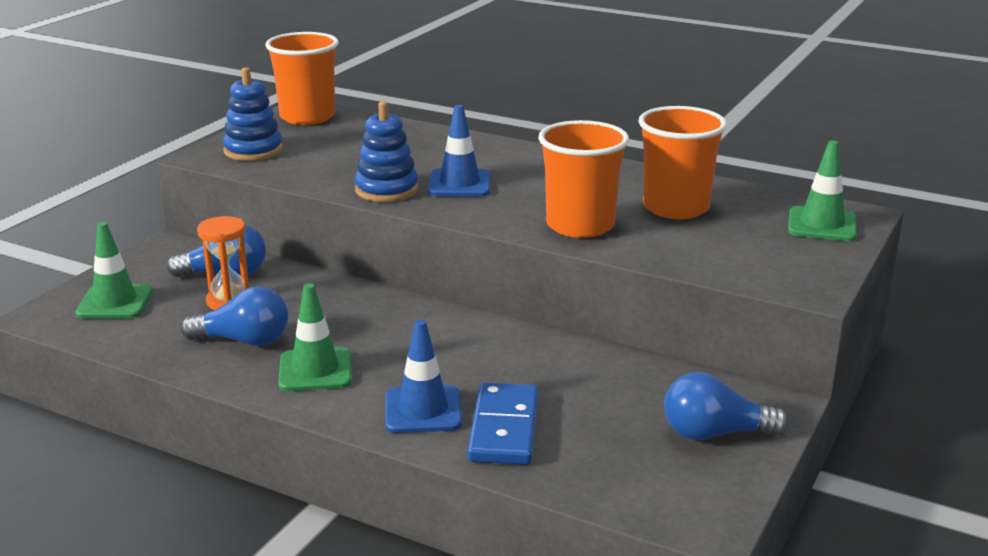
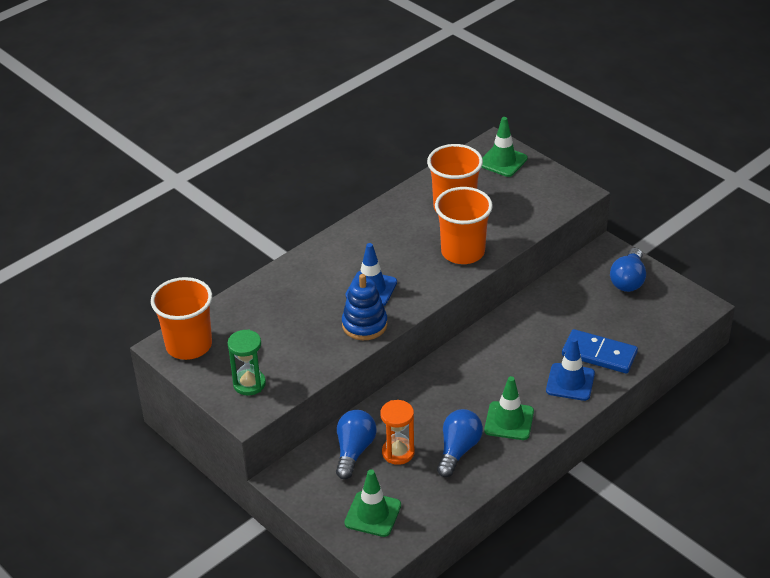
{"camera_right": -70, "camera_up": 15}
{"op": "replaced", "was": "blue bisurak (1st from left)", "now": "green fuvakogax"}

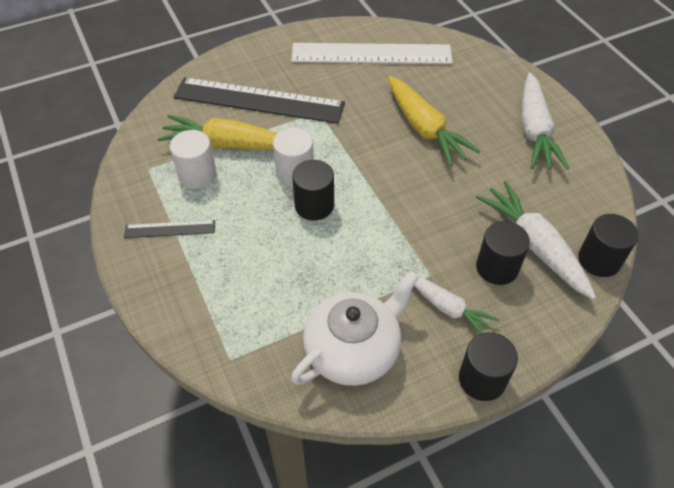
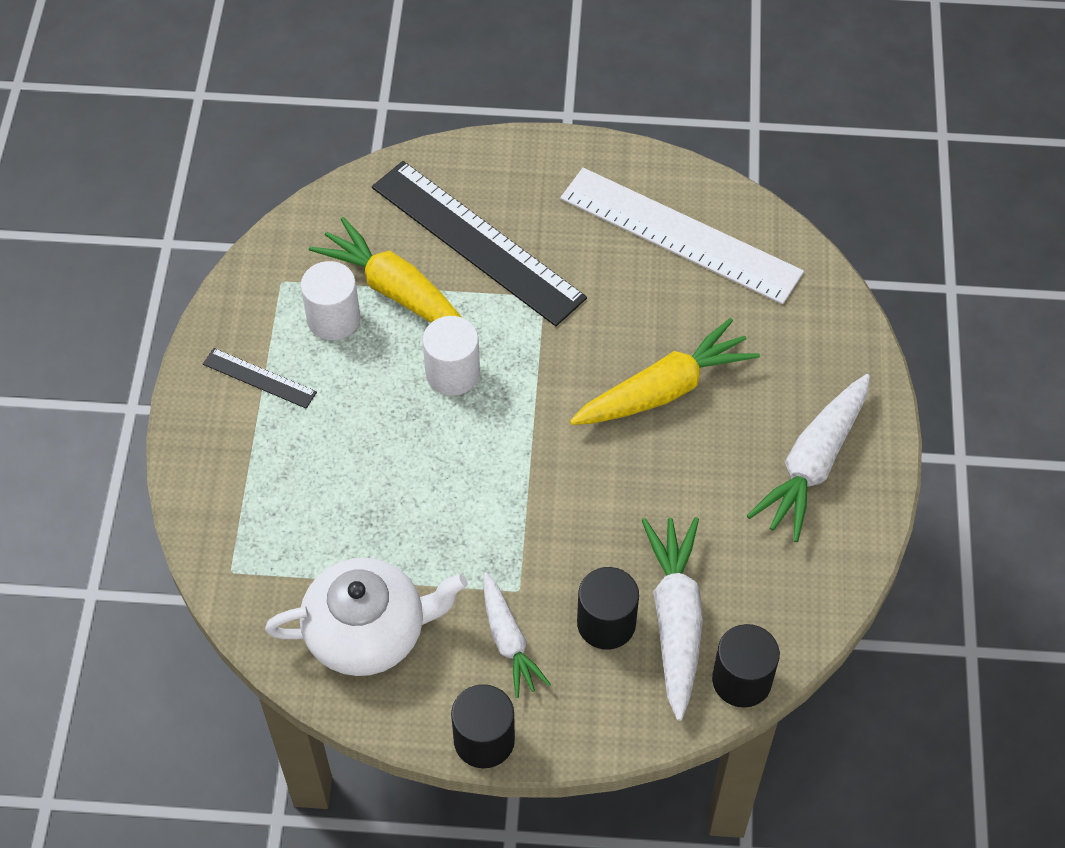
{"camera_right": 30, "camera_up": 5}
{"op": "removed", "was": "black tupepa (1st from left)"}
{"op": "turned", "was": "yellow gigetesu (2nd from left)", "clockwise": -120}

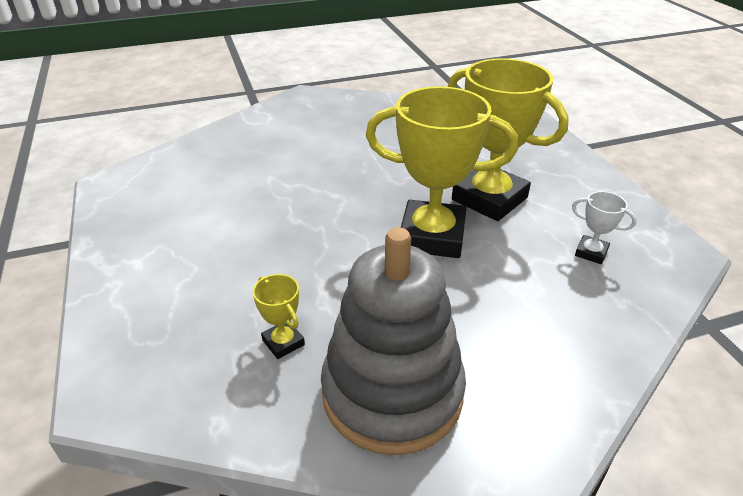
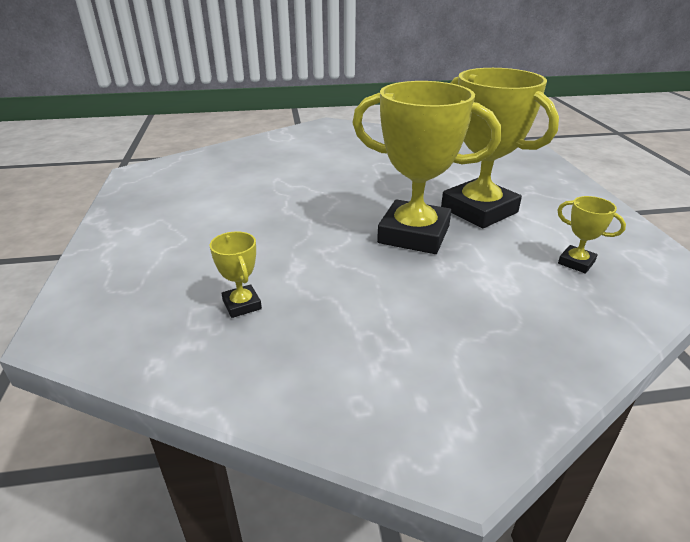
{"camera_right": 10, "camera_up": -5}
{"op": "removed", "was": "grey bisurak"}
{"op": "recoloured", "was": "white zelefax", "now": "yellow zelefax (4th from left)"}

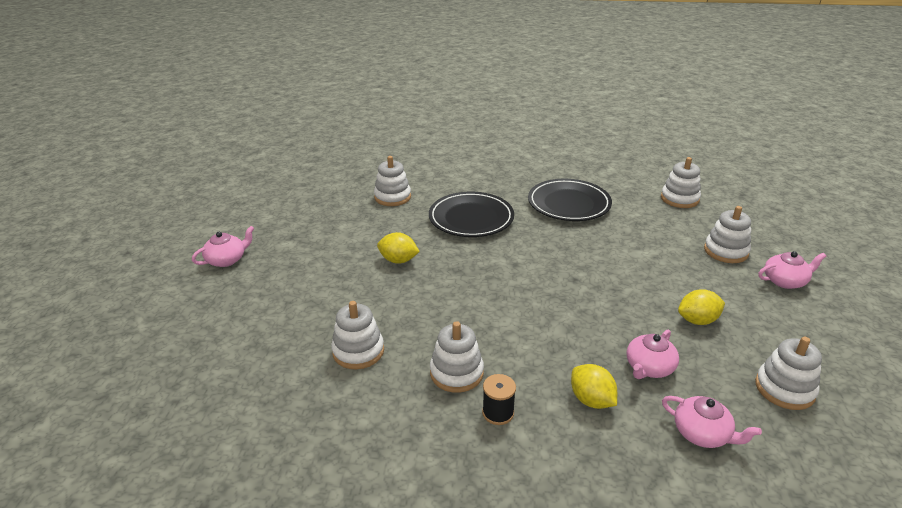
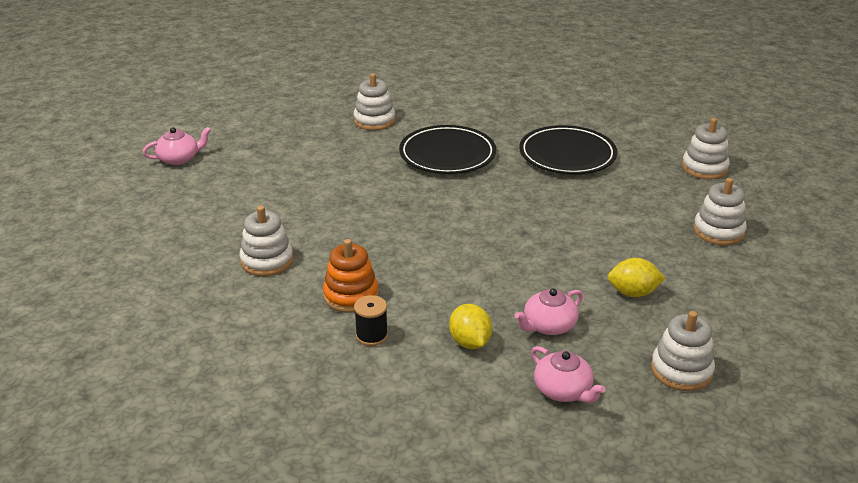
{"camera_right": 15, "camera_up": 0}
{"op": "removed", "was": "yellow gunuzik (1st from left)"}
{"op": "removed", "was": "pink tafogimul (4th from left)"}
{"op": "recoloured", "was": "white bisurak (3rd from left)", "now": "orange bisurak"}

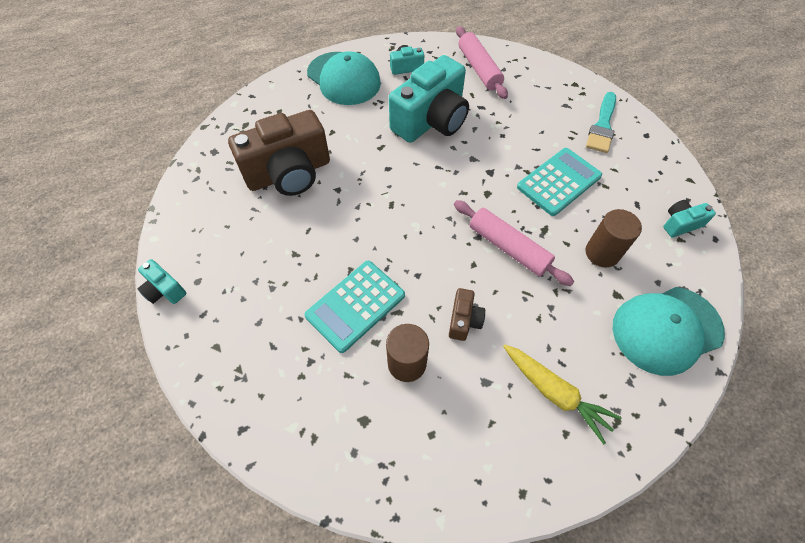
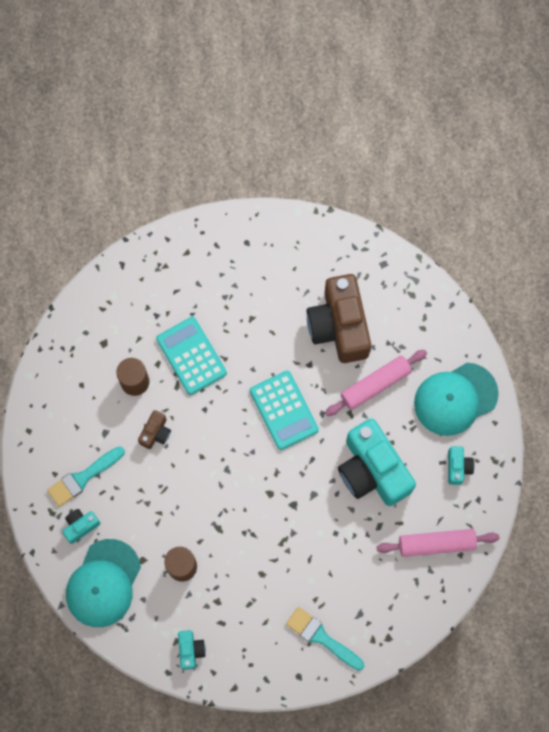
{"camera_right": 105, "camera_up": 15}
{"op": "moved", "was": "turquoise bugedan (1st from left)"}
{"op": "moved", "was": "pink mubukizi (2nd from left in the first image)", "now": "pink mubukizi (1st from left)"}
{"op": "moved", "was": "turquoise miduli (2nd from left)"}
{"op": "replaced", "was": "yellow gigetesu", "now": "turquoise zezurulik (1st from left)"}
{"op": "turned", "was": "brown bugedan (2nd from left in the first image)", "clockwise": -90}
{"op": "turned", "was": "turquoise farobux (2nd from left in the first image)", "clockwise": -150}

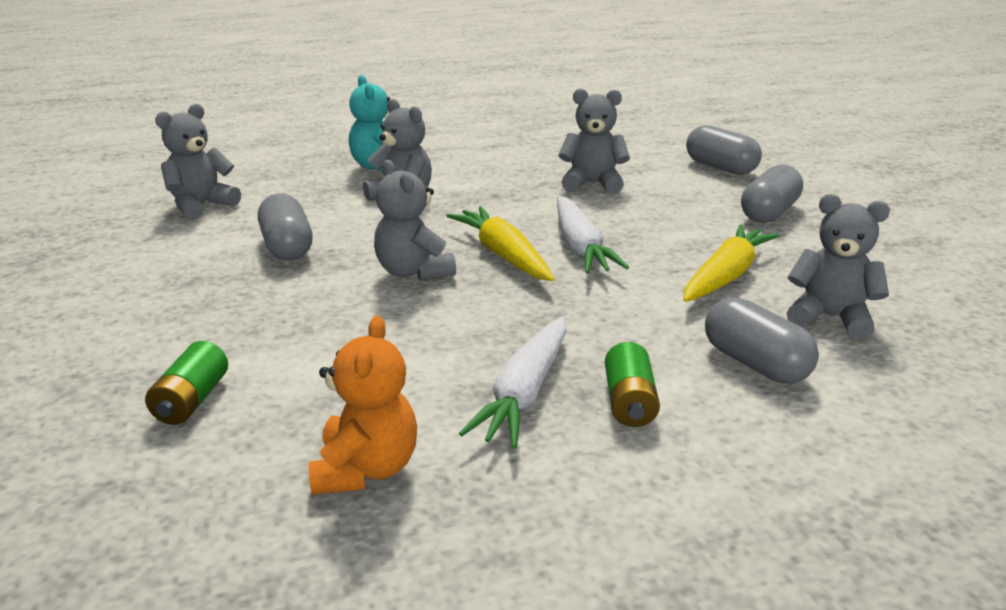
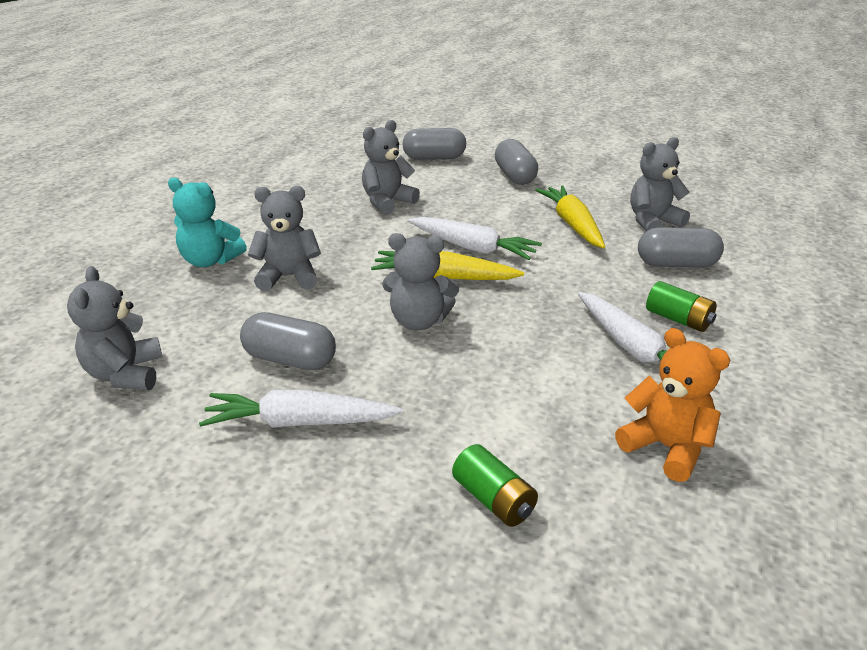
{"camera_right": -50, "camera_up": 5}
{"op": "added", "now": "white gigetesu (1st from left)"}

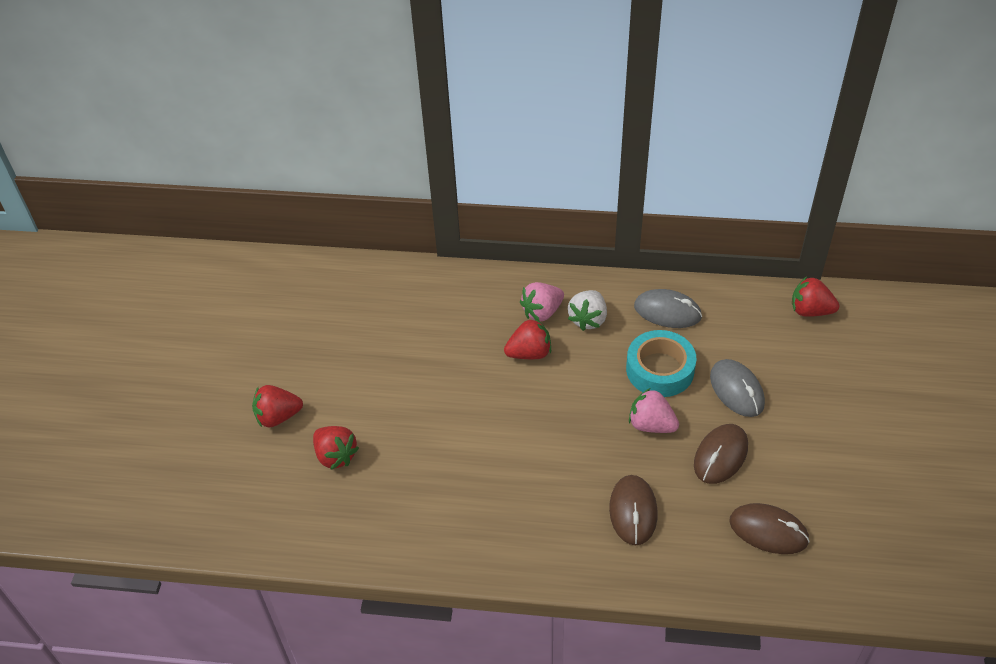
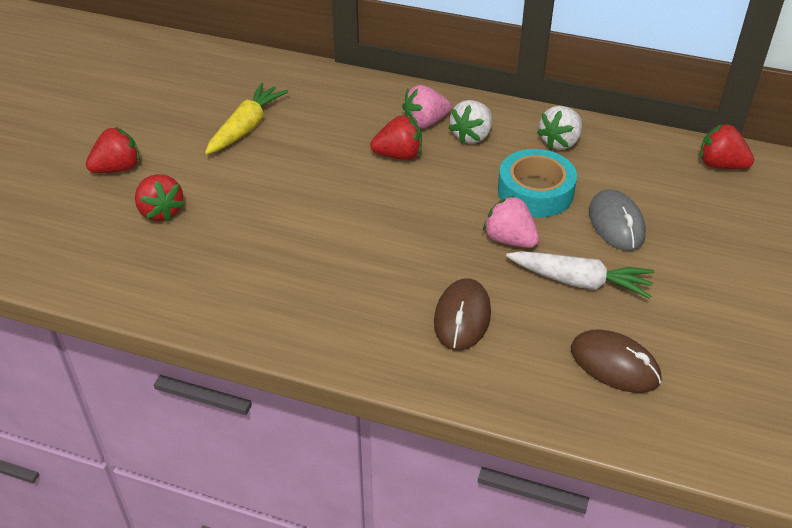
{"camera_right": 10, "camera_up": -5}
{"op": "added", "now": "yellow gigetesu"}
{"op": "replaced", "was": "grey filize (1st from left)", "now": "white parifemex (2nd from left)"}
{"op": "replaced", "was": "brown filize (2nd from left)", "now": "white gigetesu"}
{"op": "turned", "was": "red parifemex (1st from left)", "clockwise": 150}

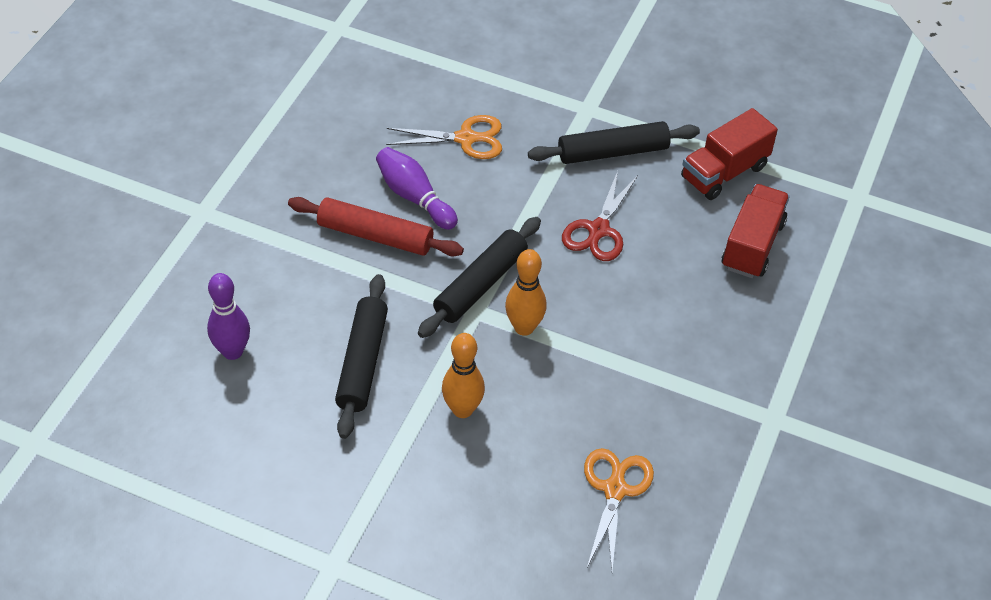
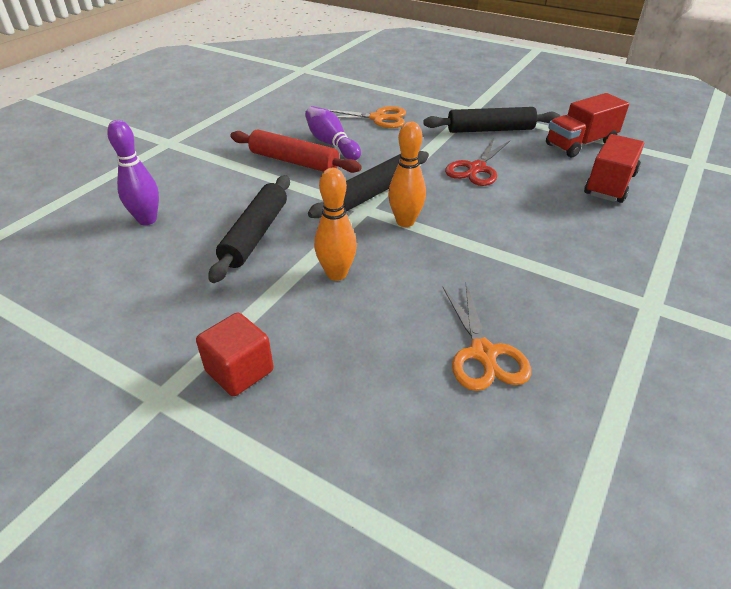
{"camera_right": 10, "camera_up": -10}
{"op": "added", "now": "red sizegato"}
{"op": "turned", "was": "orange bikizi (2nd from left)", "clockwise": 150}

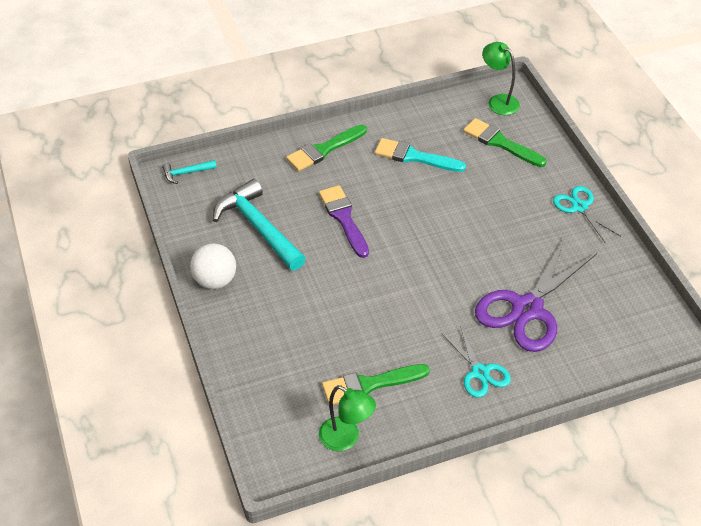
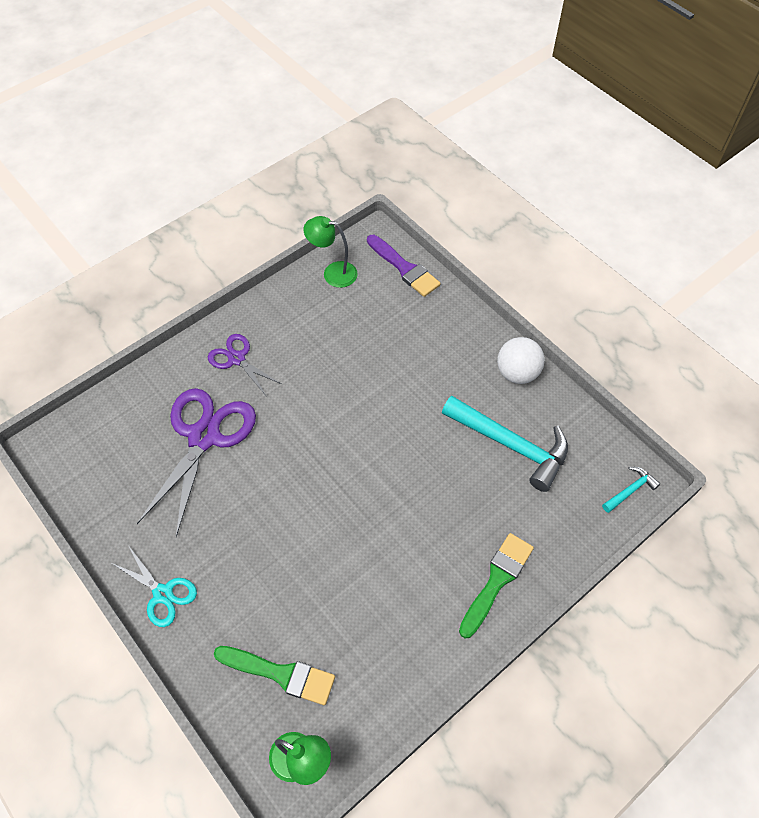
{"camera_right": 160, "camera_up": 10}
{"op": "removed", "was": "green zezurulik (2nd from left)"}
{"op": "removed", "was": "turquoise zezurulik"}
{"op": "moved", "was": "purple zezurulik"}
{"op": "recoloured", "was": "turquoise bikizi (1st from left)", "now": "purple bikizi (2nd from left)"}

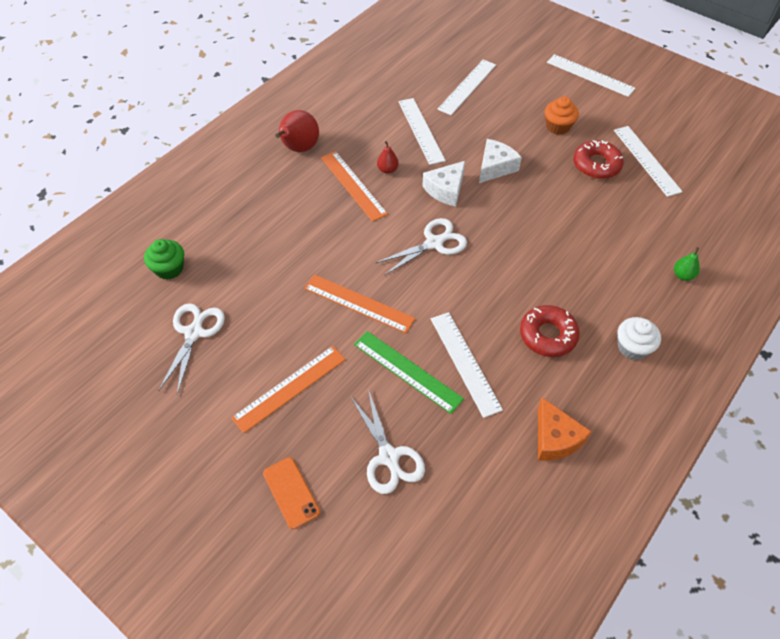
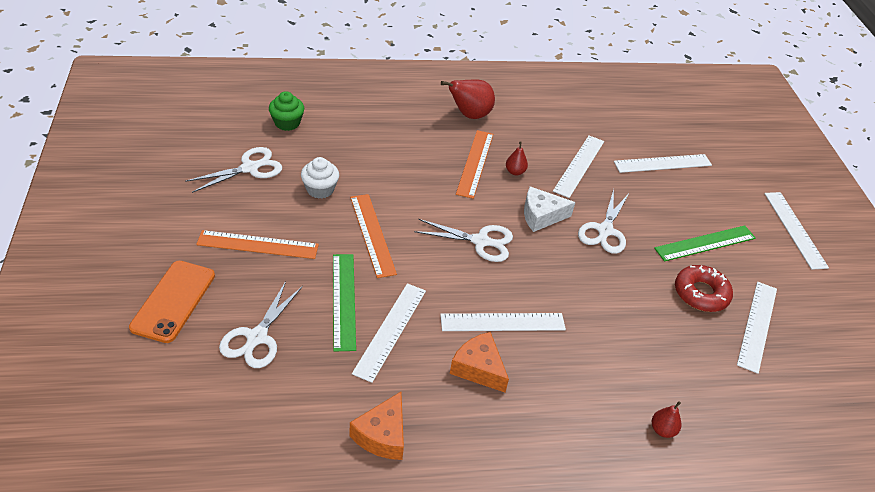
{"camera_right": 40, "camera_up": -10}
{"op": "added", "now": "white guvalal (2nd from left)"}
{"op": "moved", "was": "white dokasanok"}
{"op": "replaced", "was": "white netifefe (2nd from left)", "now": "white bikizi (4th from left)"}
{"op": "replaced", "was": "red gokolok (1st from left)", "now": "orange netifefe (2nd from left)"}
{"op": "replaced", "was": "orange dokasanok", "now": "green guvalal (2nd from left)"}
{"op": "recoloured", "was": "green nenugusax", "now": "red nenugusax (3rd from left)"}
{"op": "resized", "was": "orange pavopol", "ratio": 1.51}

